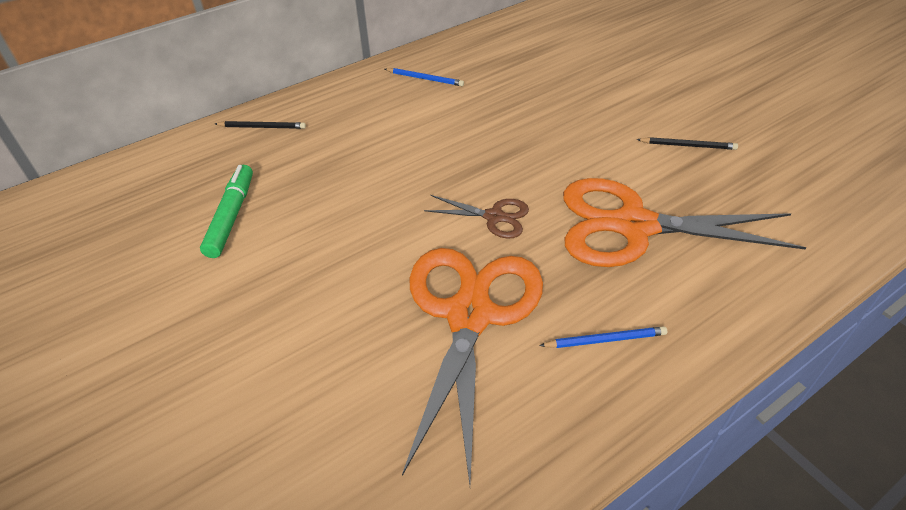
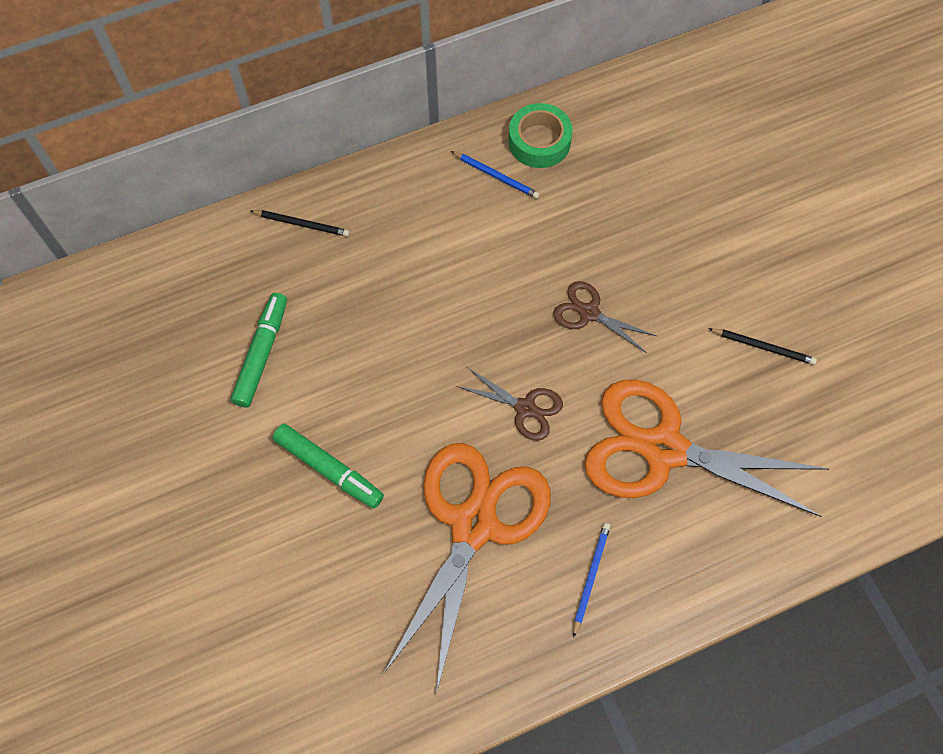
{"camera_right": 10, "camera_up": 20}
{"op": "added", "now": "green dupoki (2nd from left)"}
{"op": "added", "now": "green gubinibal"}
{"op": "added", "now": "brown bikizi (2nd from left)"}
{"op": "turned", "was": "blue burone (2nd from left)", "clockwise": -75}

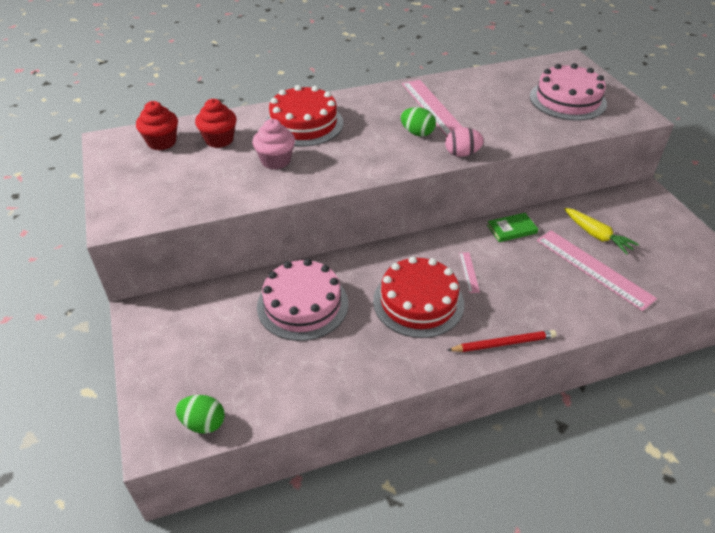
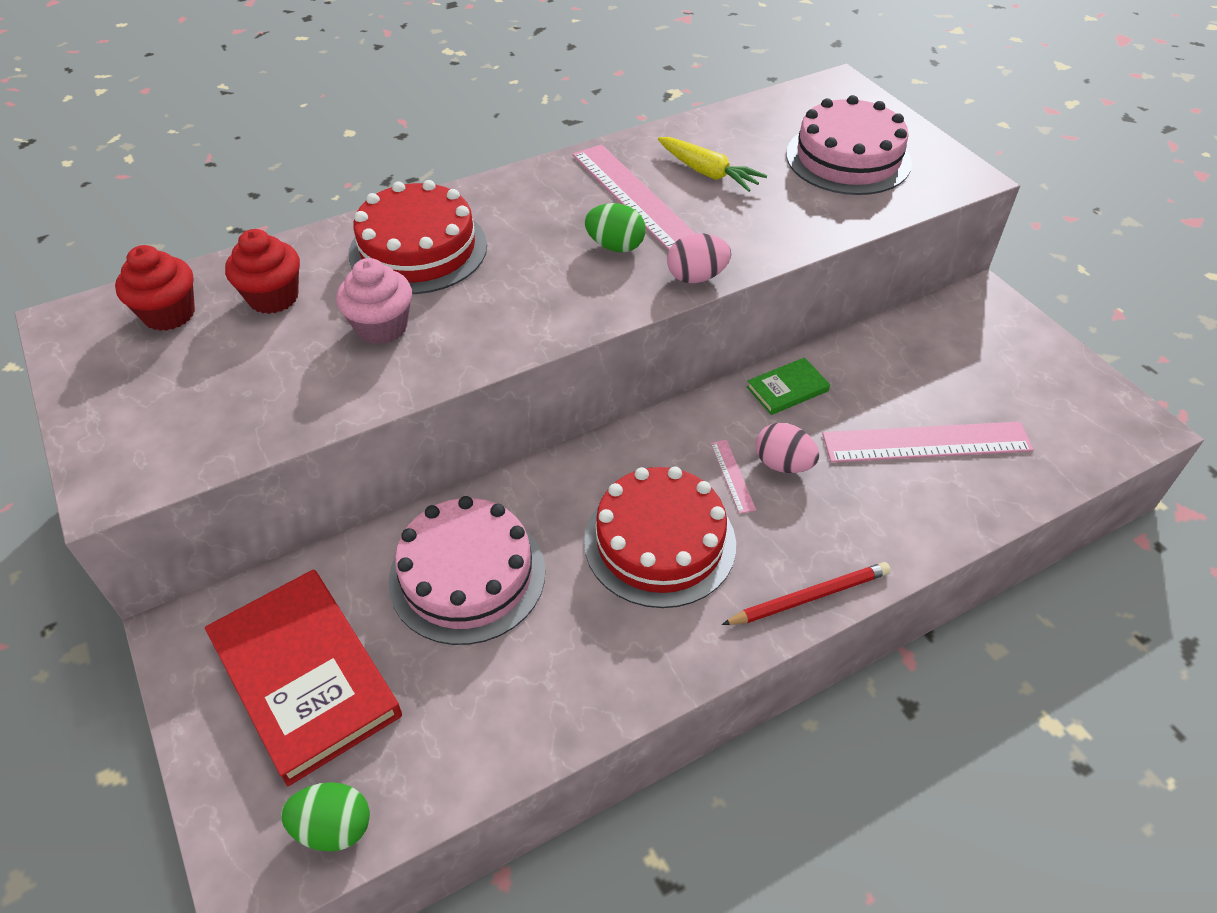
{"camera_right": -10, "camera_up": 5}
{"op": "added", "now": "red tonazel"}
{"op": "added", "now": "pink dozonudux (2nd from left)"}
{"op": "moved", "was": "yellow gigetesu"}
{"op": "turned", "was": "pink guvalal (3rd from left)", "clockwise": -45}

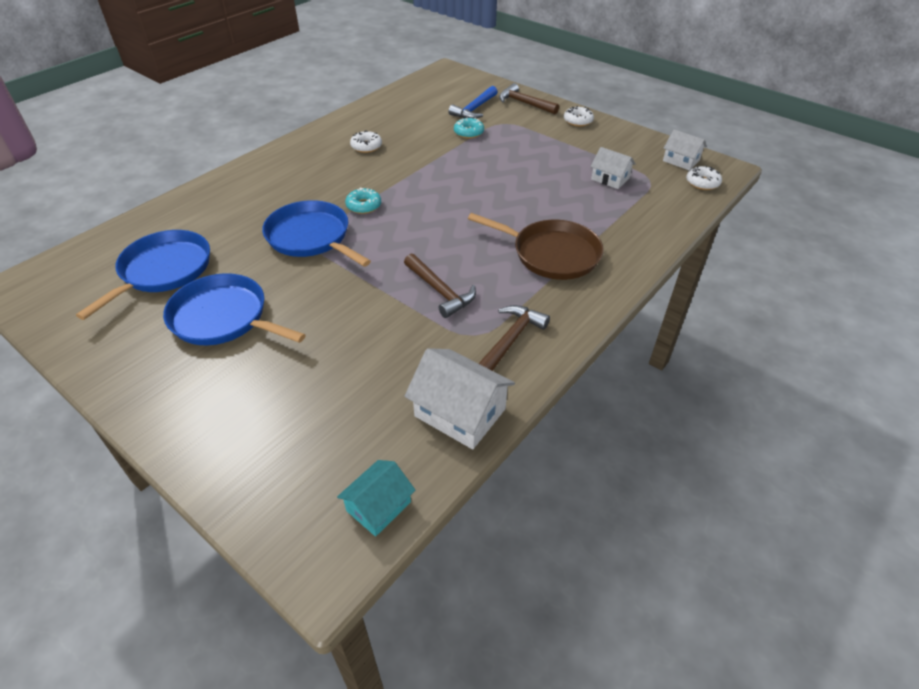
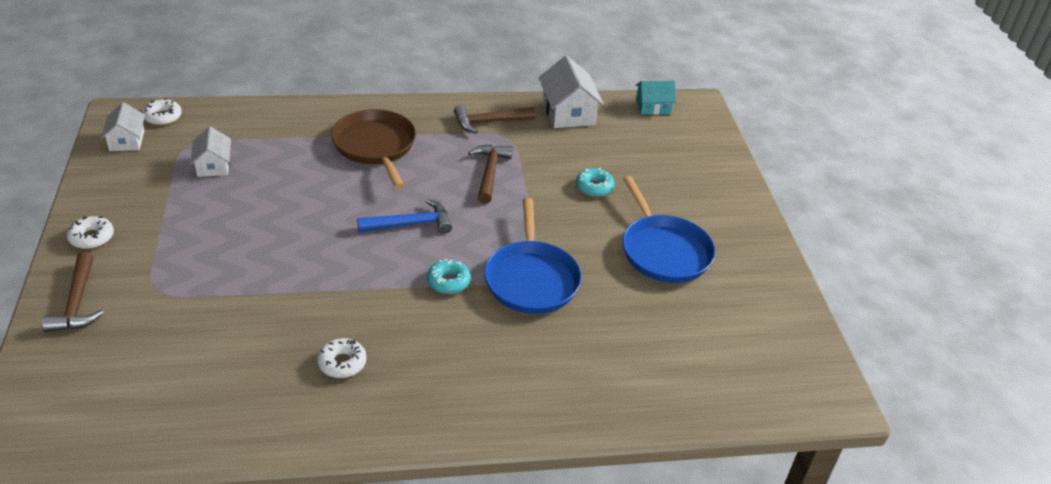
{"camera_right": -140, "camera_up": -5}
{"op": "removed", "was": "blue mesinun (1st from left)"}
{"op": "moved", "was": "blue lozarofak"}
{"op": "moved", "was": "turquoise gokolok (2nd from left)"}

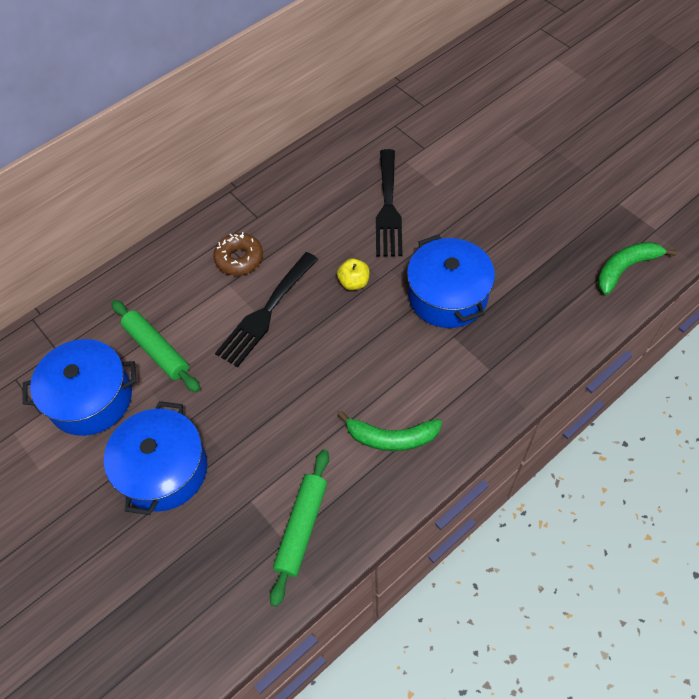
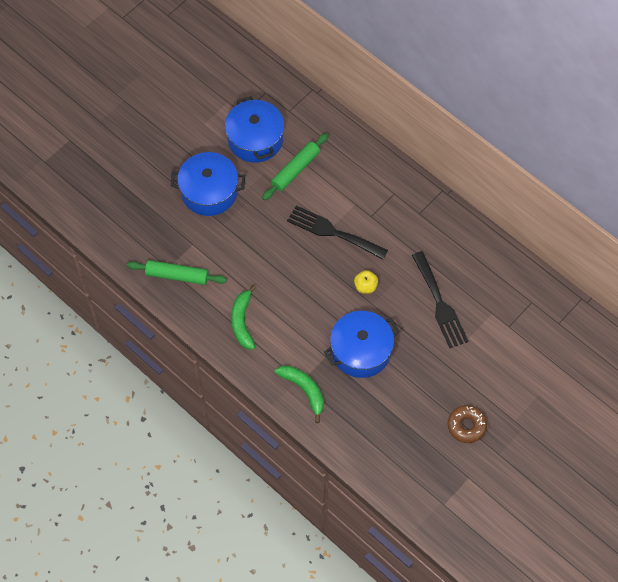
{"camera_right": 80, "camera_up": 5}
{"op": "moved", "was": "brown gokolok"}
{"op": "moved", "was": "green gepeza (2nd from left)"}
{"op": "turned", "was": "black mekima (2nd from left)", "clockwise": -105}

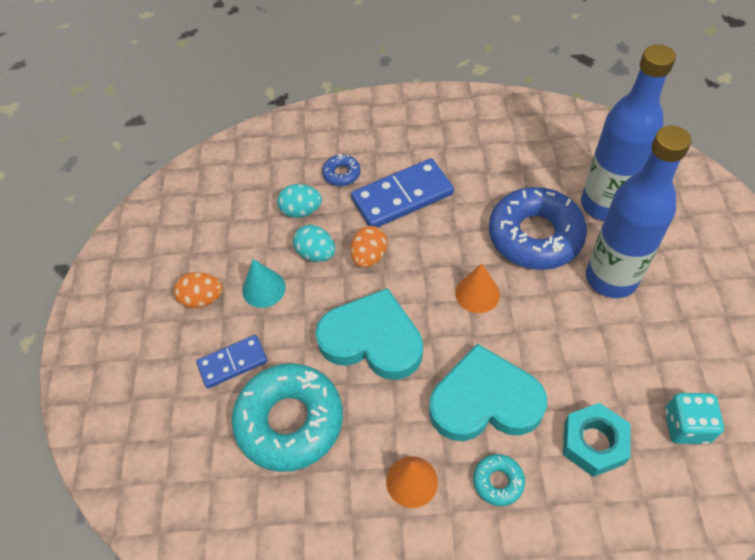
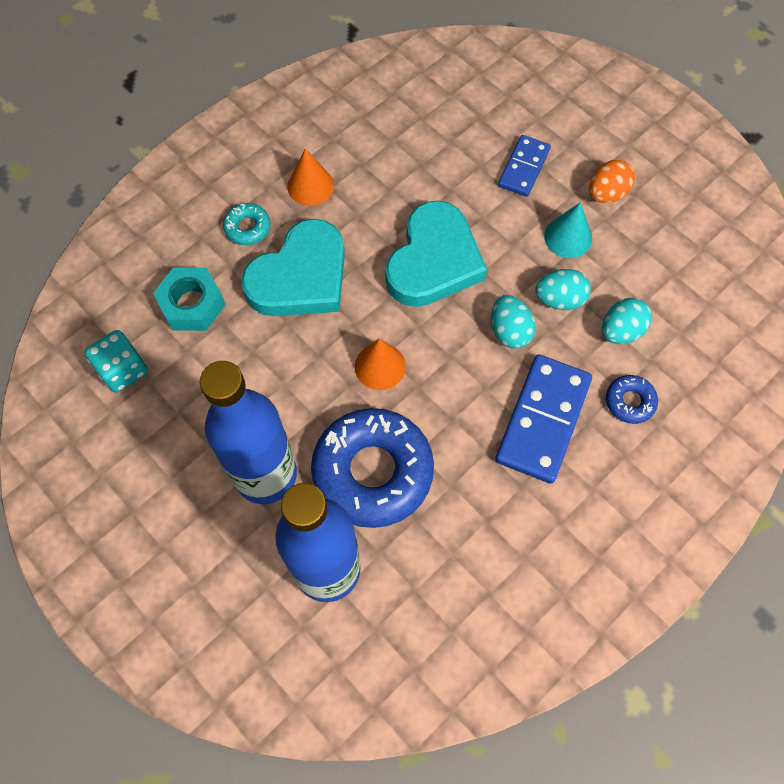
{"camera_right": 135, "camera_up": 10}
{"op": "removed", "was": "turquoise gokolok (1st from left)"}
{"op": "recoloured", "was": "orange dozonudux (2nd from left)", "now": "turquoise dozonudux (1st from left)"}
{"op": "turned", "was": "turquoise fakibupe (1st from left in the first image)", "clockwise": -45}

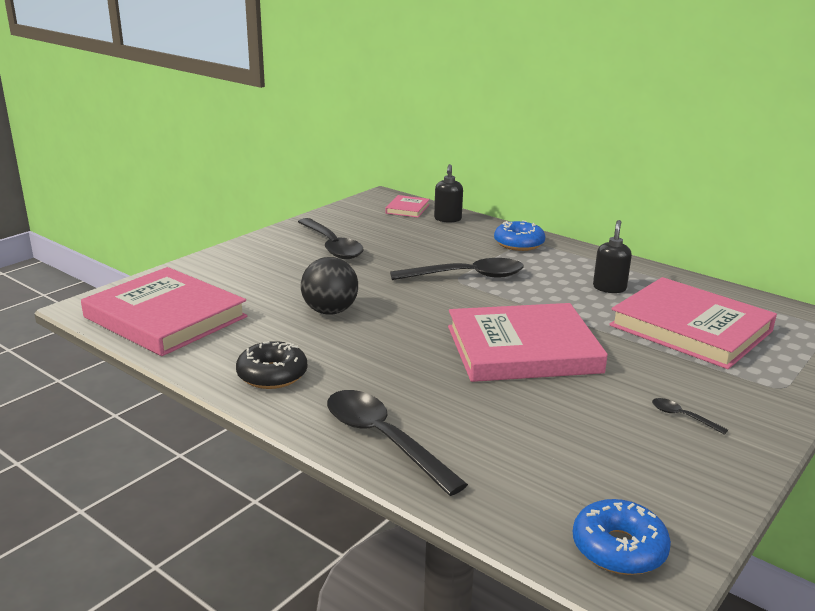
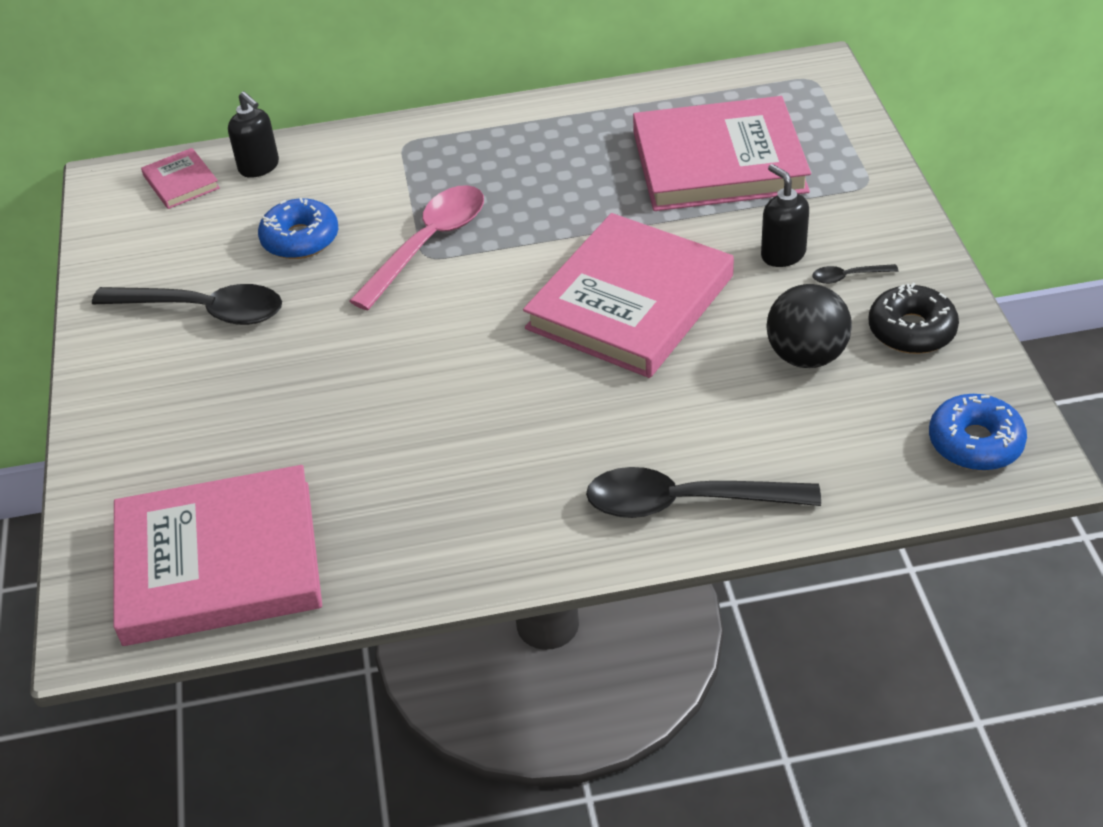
{"camera_right": -45, "camera_up": 20}
{"op": "moved", "was": "black gokolok"}
{"op": "moved", "was": "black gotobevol"}
{"op": "moved", "was": "blue gokolok (1st from left)"}
{"op": "moved", "was": "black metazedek (2nd from left)"}
{"op": "recoloured", "was": "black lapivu (3rd from left)", "now": "pink lapivu"}

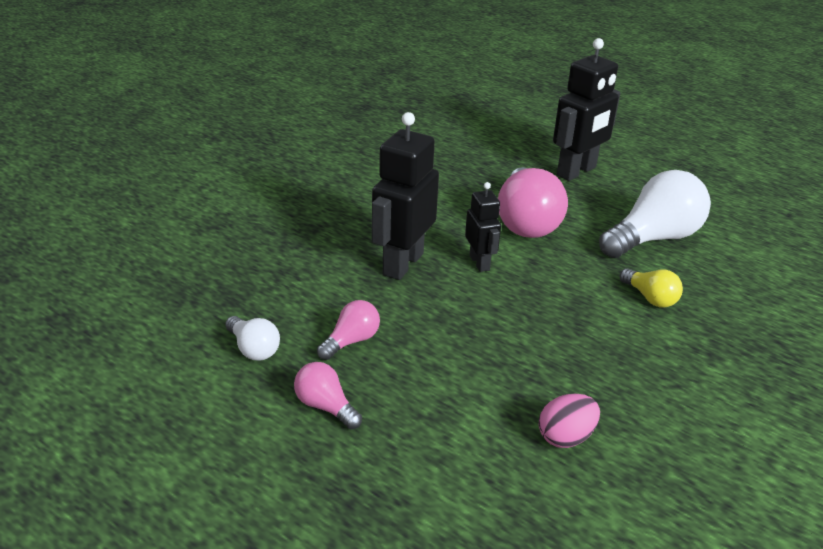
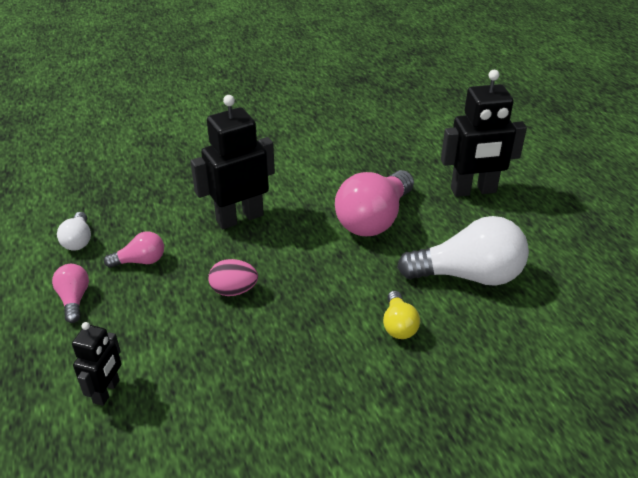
{"camera_right": 35, "camera_up": 5}
{"op": "moved", "was": "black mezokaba (2nd from left in the first image)", "now": "black mezokaba (1st from left)"}
{"op": "moved", "was": "pink dozonudux"}

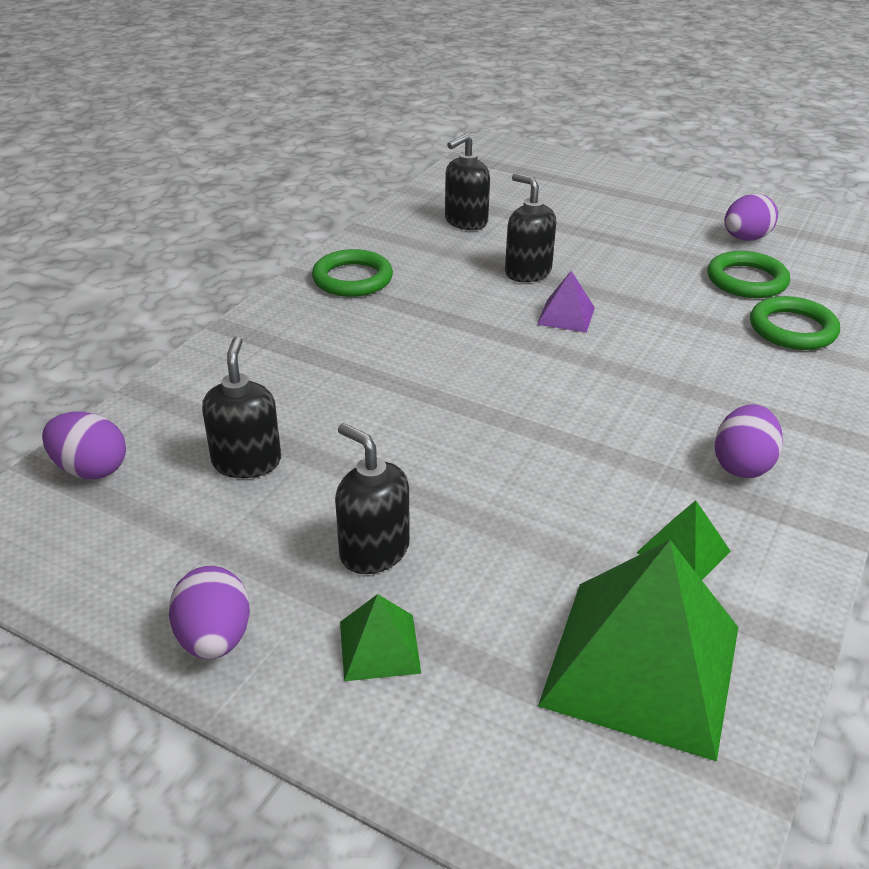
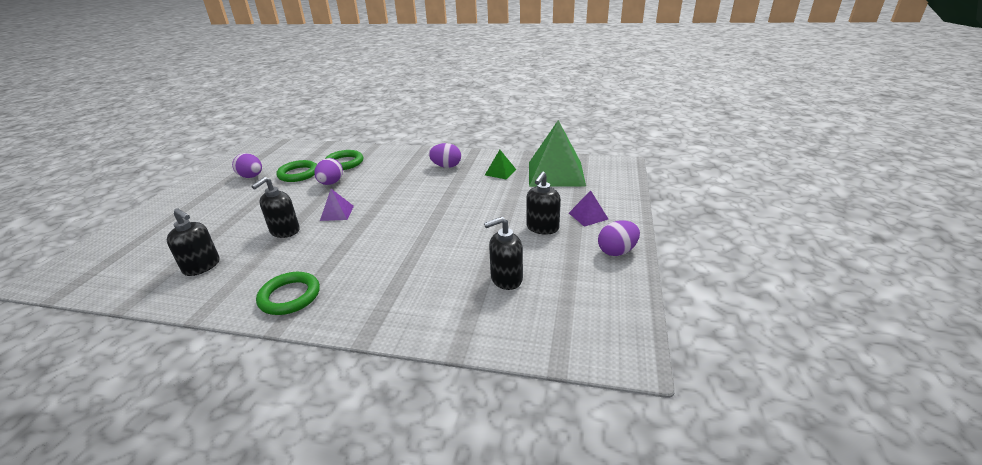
{"camera_right": -105, "camera_up": -5}
{"op": "moved", "was": "purple dozonudux (1st from left in the first image)", "now": "purple dozonudux (2nd from left)"}
{"op": "recoloured", "was": "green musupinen (1st from left)", "now": "purple musupinen (2nd from left)"}

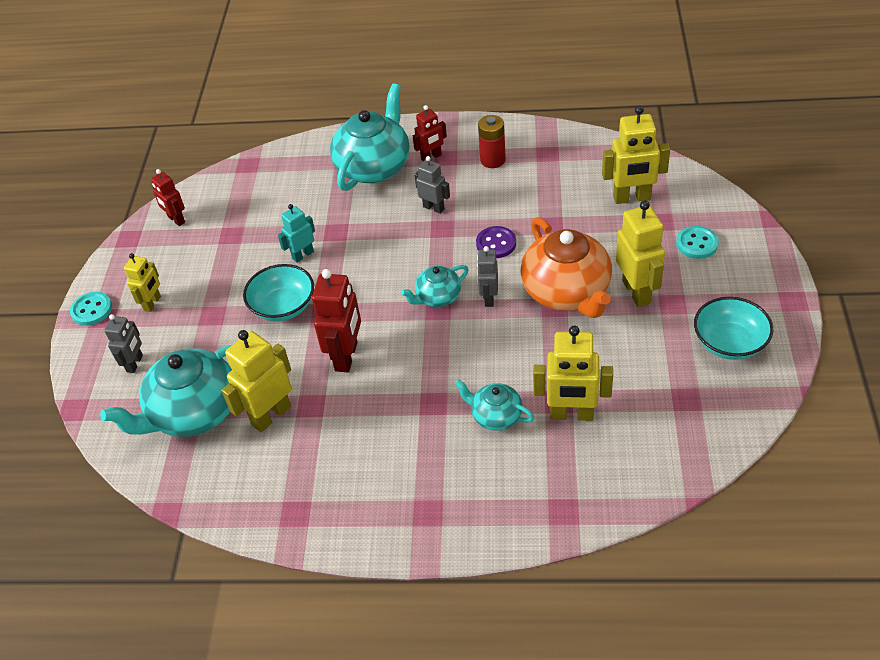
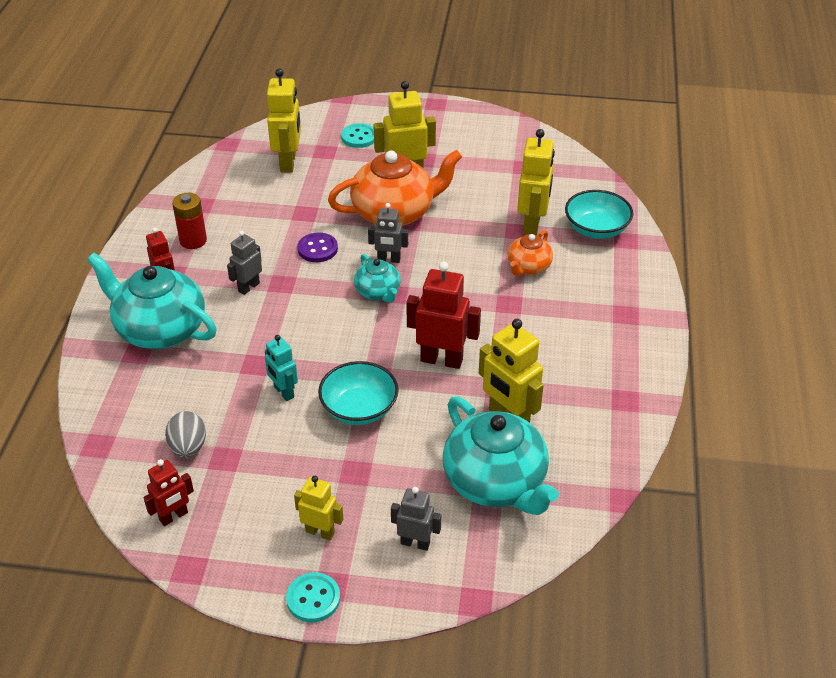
{"camera_right": -90, "camera_up": -5}
{"op": "added", "now": "grey dozonudux"}
{"op": "moved", "was": "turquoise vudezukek (2nd from left)"}
{"op": "recoloured", "was": "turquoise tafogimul (4th from left)", "now": "orange tafogimul (2nd from left)"}

